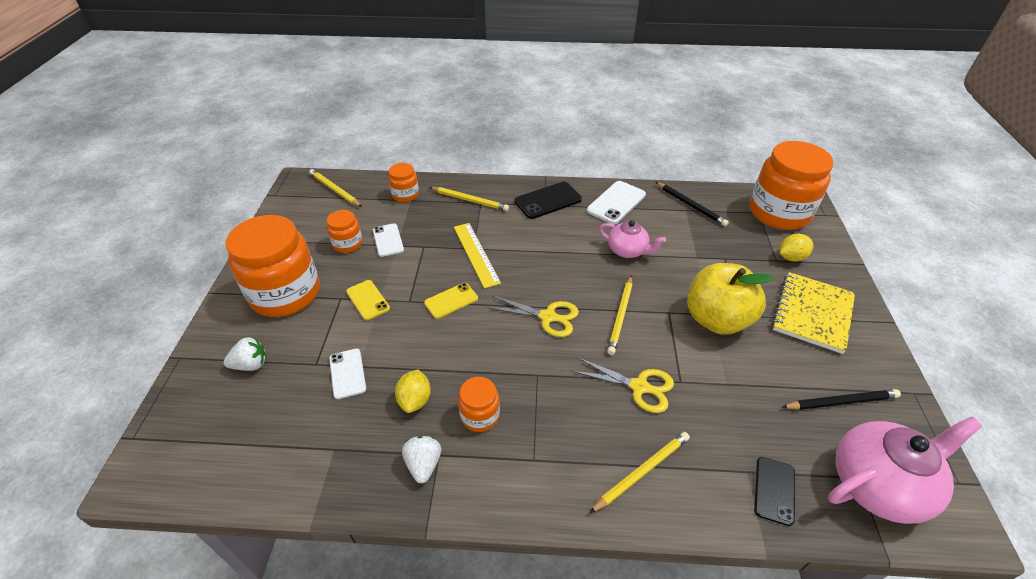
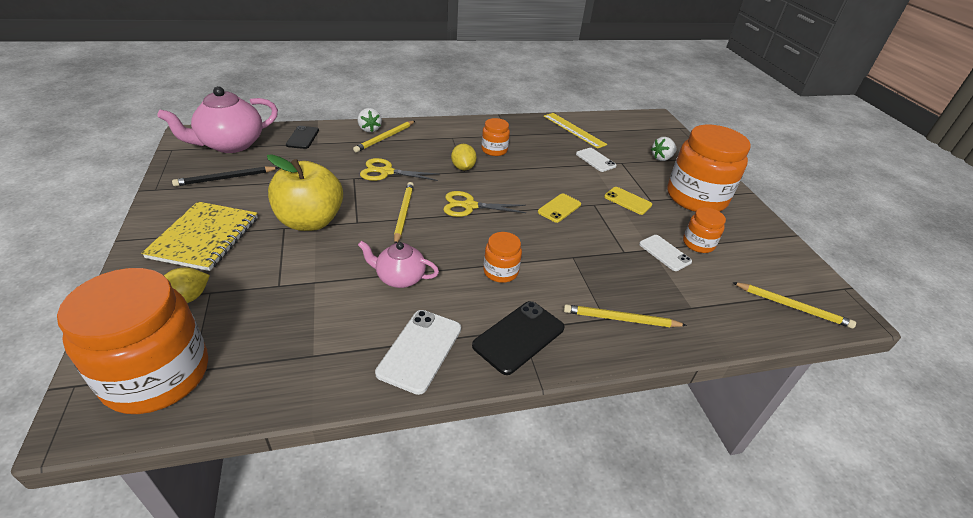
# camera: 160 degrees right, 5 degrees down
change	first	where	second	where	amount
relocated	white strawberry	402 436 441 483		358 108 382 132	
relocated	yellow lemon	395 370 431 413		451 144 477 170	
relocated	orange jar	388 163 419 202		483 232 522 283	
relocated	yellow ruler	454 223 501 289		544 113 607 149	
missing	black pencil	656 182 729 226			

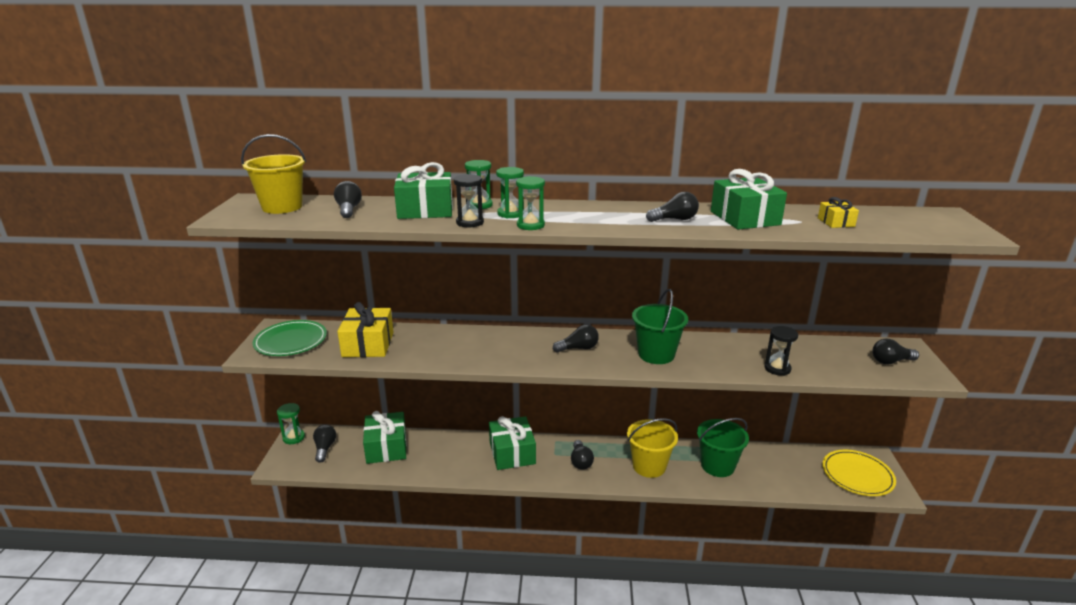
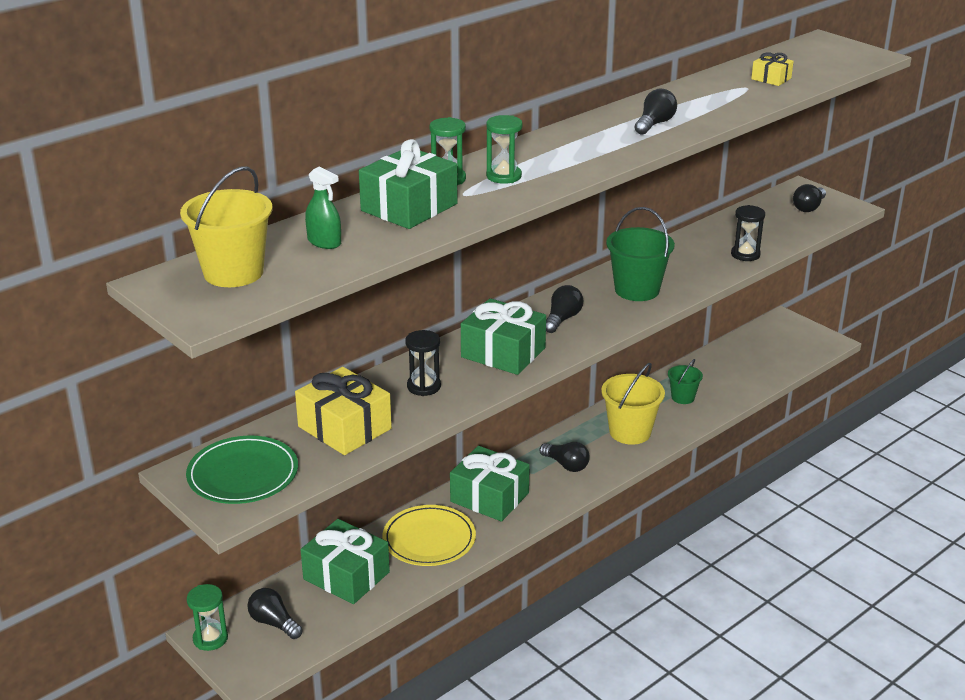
# camera: 45 degrees left, 5 degrees up
change	first	where	second	where	amount
exchanged	black light bulb	334 181 362 218	green spray bottle	305 166 341 249	
relocated	yellow plate	823 450 896 496		382 505 476 566	
relocated	black hourglass	454 174 484 227		405 330 441 396	
relocated	green gift	711 169 787 230		461 298 546 375	
size	green bucket	697 418 749 477		668 359 703 404	x0.58
missing	green hourglass	516 176 545 230			

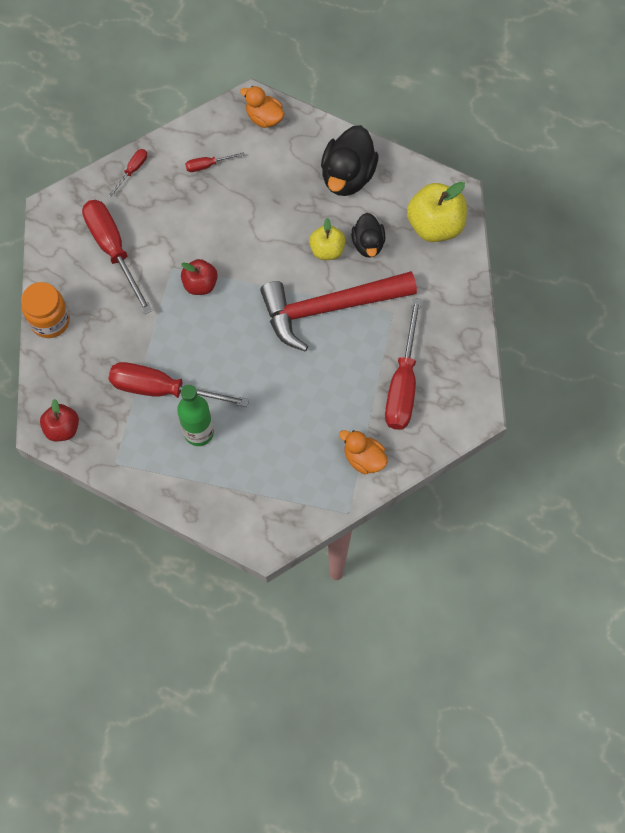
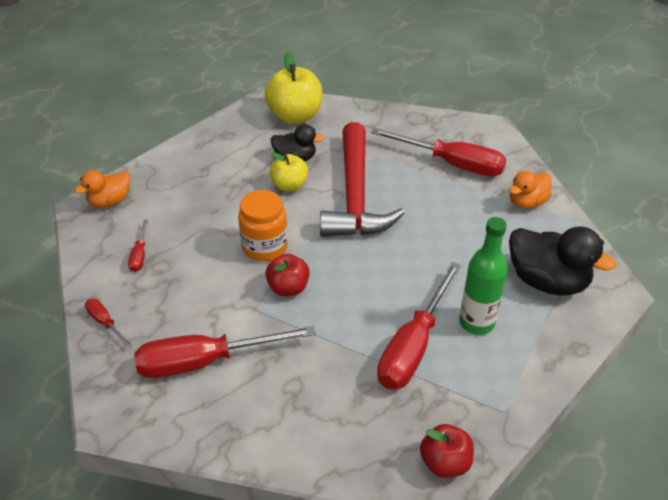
# camera: 75 degrees left, 25 degrees down
change	first	where	second	where	amount
relocated	orange jar	21 282 70 338		238 190 288 261	
relocated	black duck	321 125 379 196		509 227 616 295	

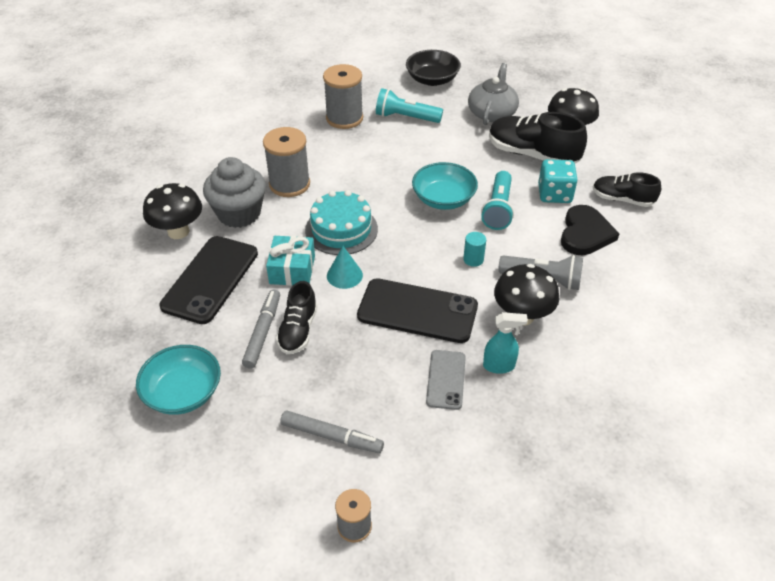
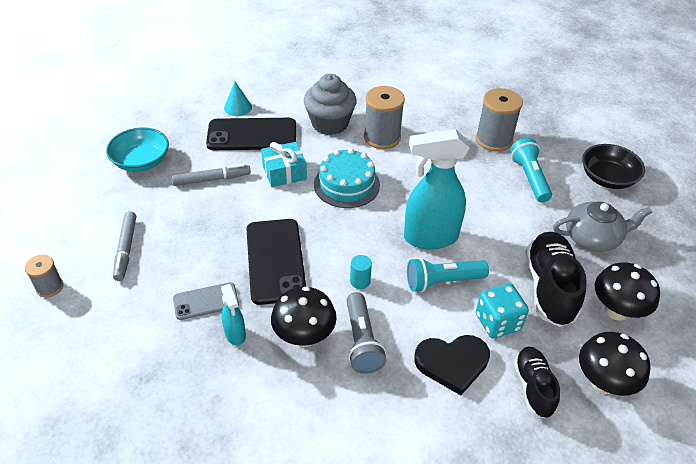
# camera: 65 degrees right, 0 degrees up
change	first	where	second	where	amount
relocated	turquoise cone	327 246 363 289		224 81 252 116	
exchanged	turquoise bowl	412 162 478 210	turquoise spray bottle	404 129 470 250	
relocated	black mushroom	143 183 202 239		579 332 651 396	
missing	black shoe	276 281 317 354			

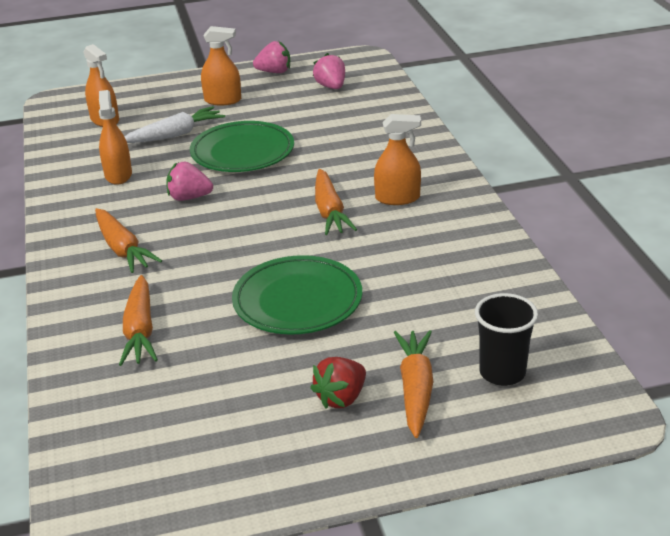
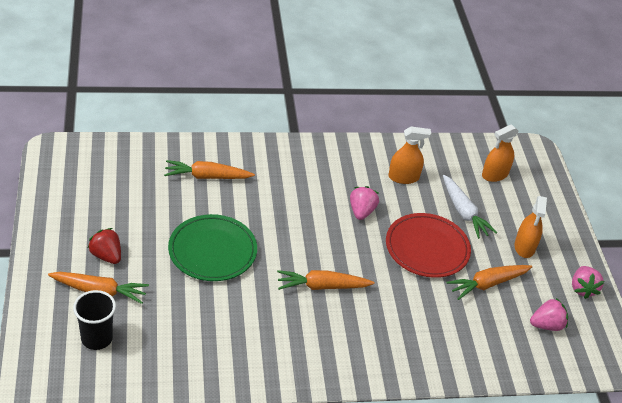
# camera: 90 degrees right, 10 degrees up
change	first	where	second	where	amount
colour	green plate	190 121 294 172	red plate	386 213 471 278	
relocated	orange carrot	95 208 162 273		446 265 532 300	
missing	orange spray bottle	374 114 421 205			

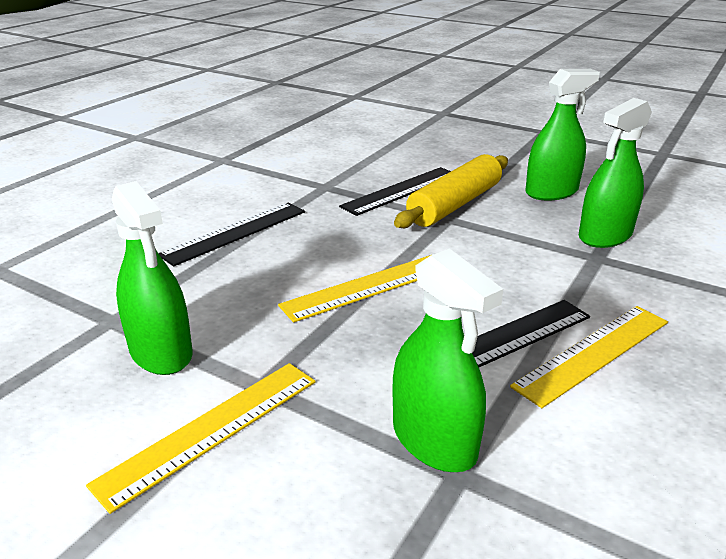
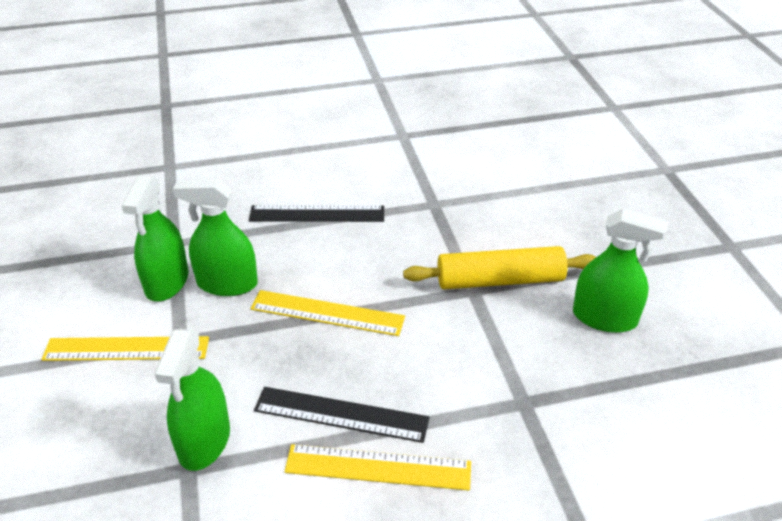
# camera: 45 degrees right, 10 degrees up
change	first	where	second	where	amount
relocated	green spray bottle	579 98 652 248		173 179 258 296	
missing	black ruler	339 167 451 216			

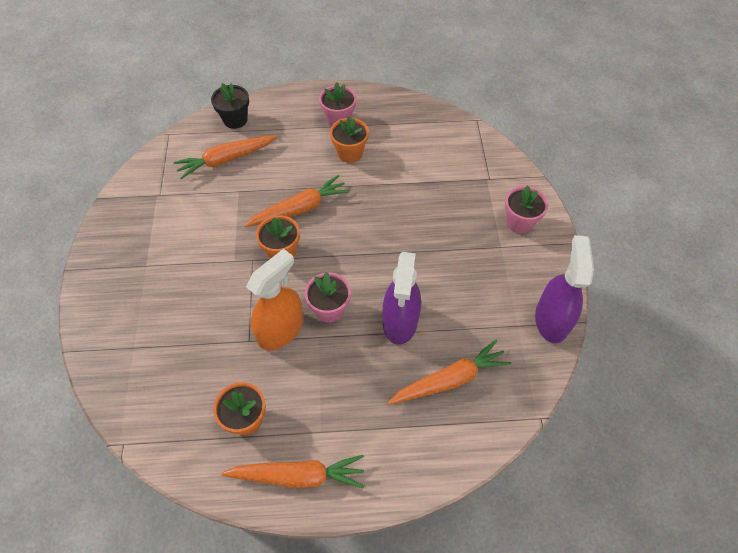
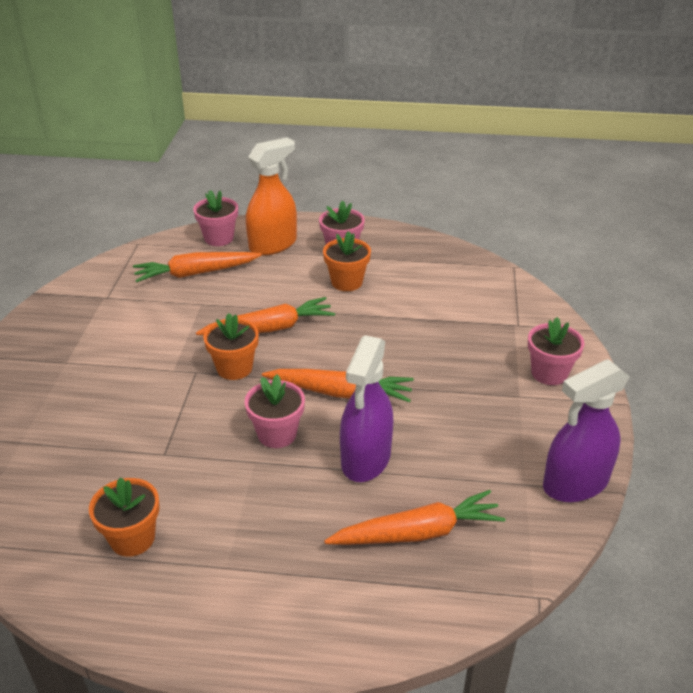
# camera: 10 degrees right, 20 degrees down
change	first	where	second	where	amount
colour	black flower pot	211 83 249 129	pink flower pot	193 190 238 246	
relocated	orange spray bottle	246 249 303 350		246 137 297 256	
relocated	orange carrot	221 455 364 488		262 369 414 403	
spun	purple spray bottle	535 235 594 343		543 359 630 502	135 degrees counterclockwise

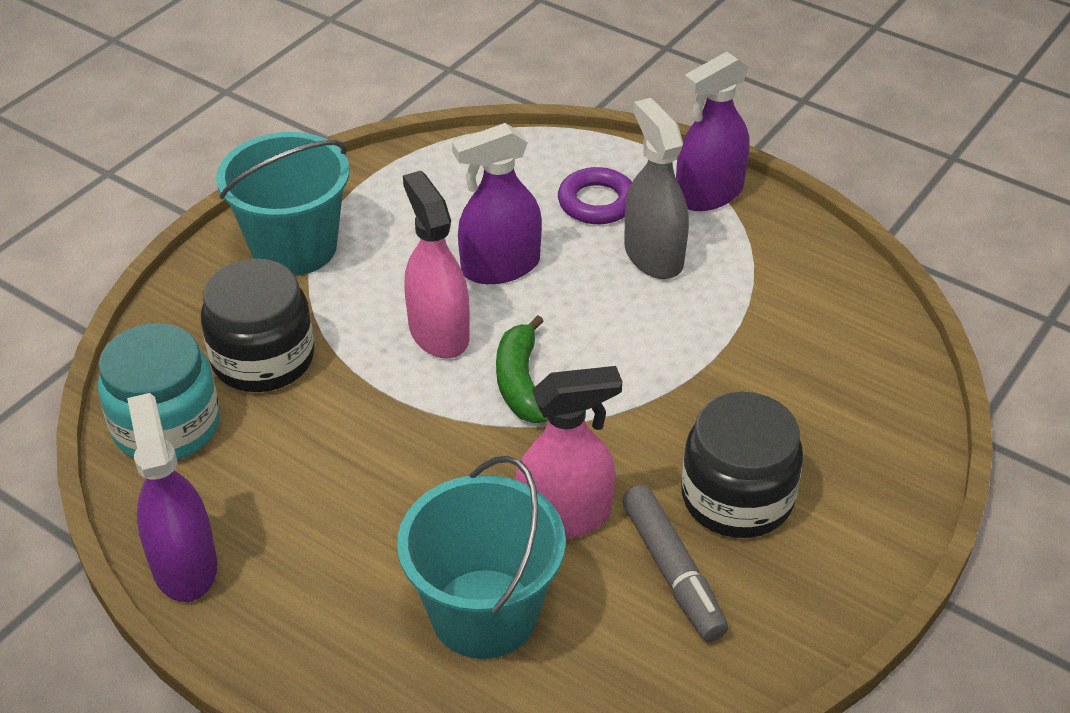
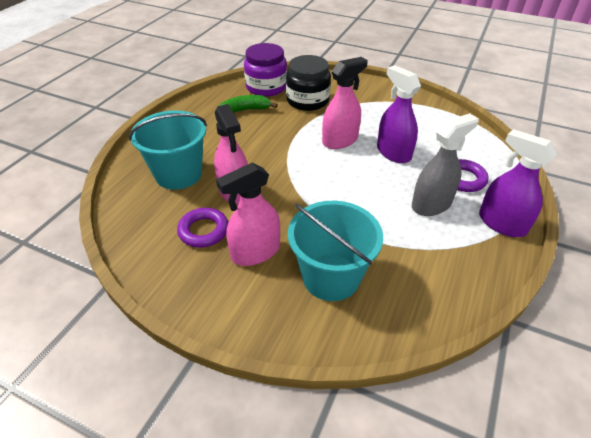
# camera: 80 degrees right, 0 degrees up
change	first	where	second	where	amount
exchanged	grey marker	622 485 728 642	purple ring	177 208 228 248	
exchanged	black jar	681 392 803 538	pink spray bottle	216 162 280 266	
relocated	green banana	496 315 548 423		219 95 278 113	
colour	turquoise jar	98 323 220 460	purple jar	244 43 287 97	
relocated	turquoise bucket	216 132 350 276		288 201 383 301	
missing	purple spray bottle	127 393 217 602			

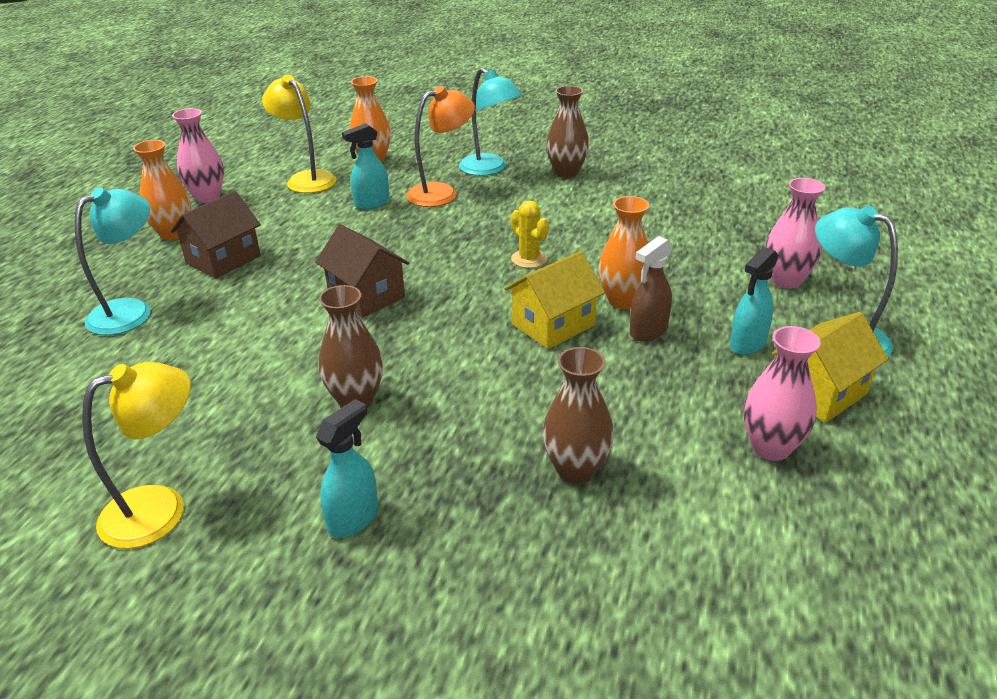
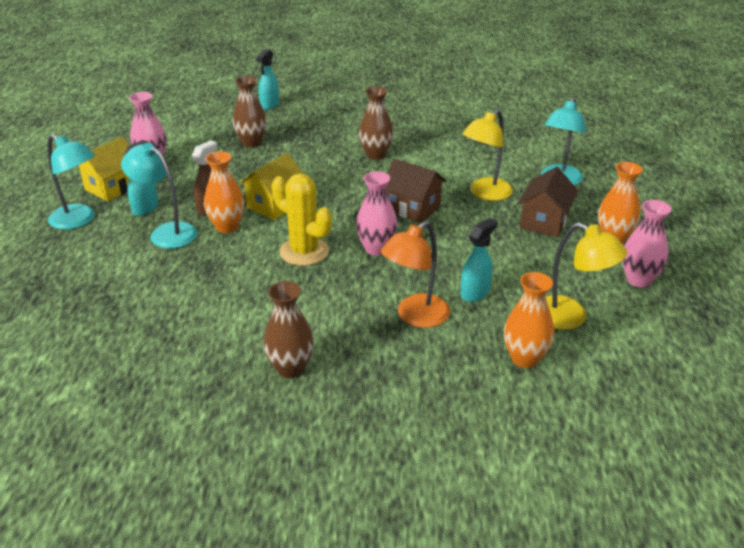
# camera: 165 degrees right, 0 degrees up
change	first	where	second	where	amount
relocated	turquoise lamp	459 68 522 176		121 143 197 249	
relocated	turquoise spray bottle	316 399 378 538		256 49 279 110	
size	yellow cactus	511 200 549 268		271 173 332 266	x1.66
relocated	pink vase	766 178 825 289		356 171 398 256	
relocated	yellow lamp	82 362 191 549		463 109 513 201	

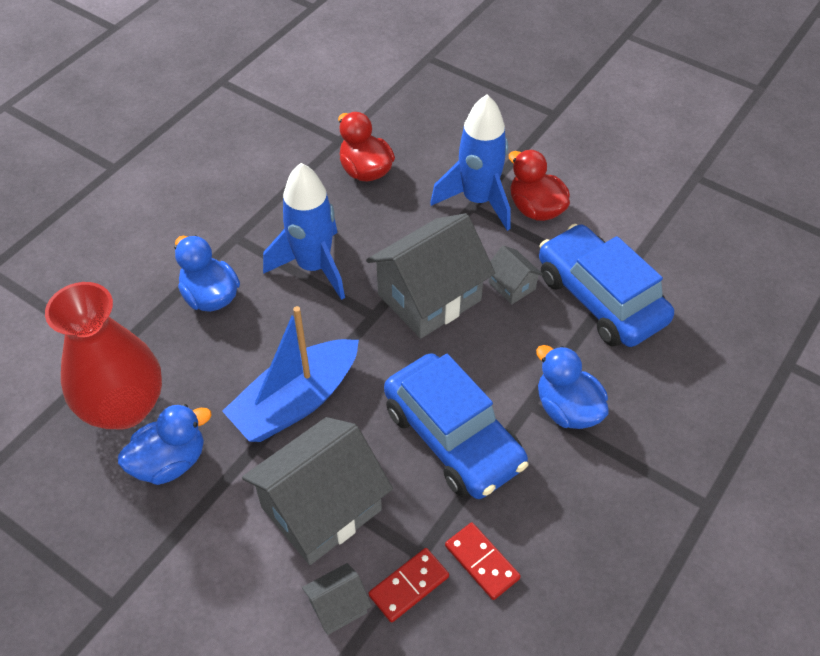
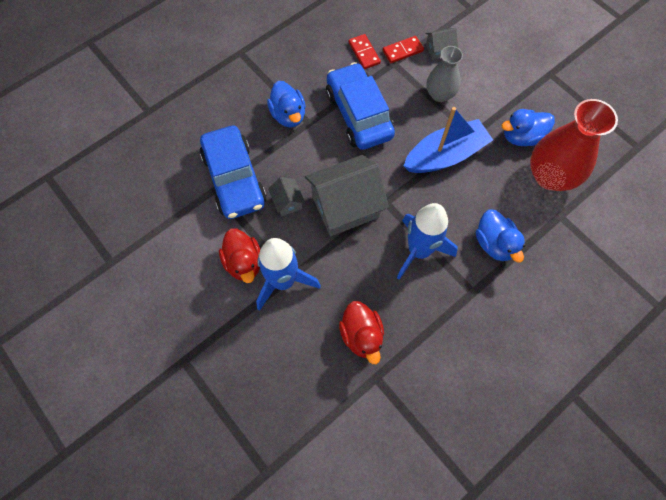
# camera: 165 degrees left, 15 degrees up
change	first	where	second	where	amount
exchanged	grey house	242 417 393 565	grey vase	427 46 463 102	

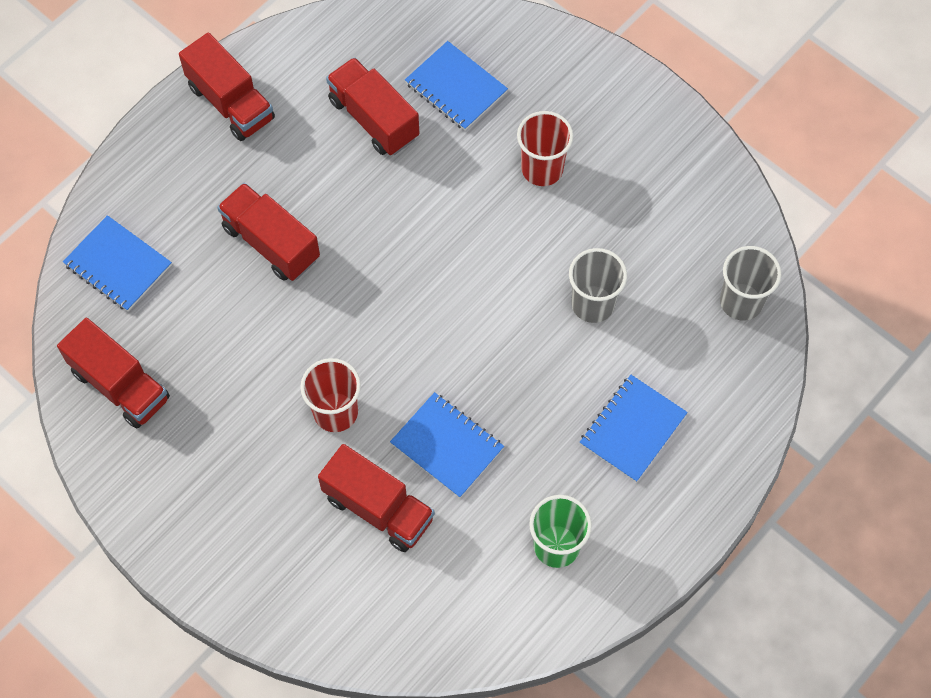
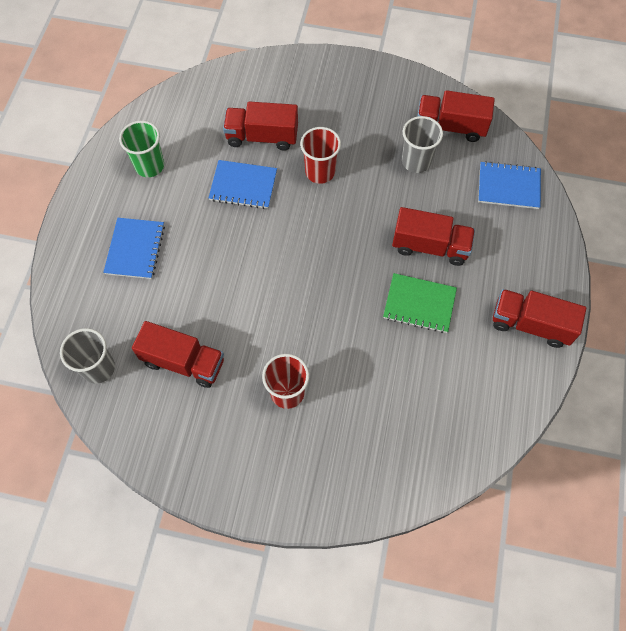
# camera: 150 degrees right, 0 degrees up
change	first	where	second	where	amount
relocated	red truck	326 57 419 155		132 321 224 388	
appeared			green notebook	383 273 457 333	
relocated	grey cup	569 248 627 323		402 116 443 173	
missing	blue notebook	405 41 508 131			

